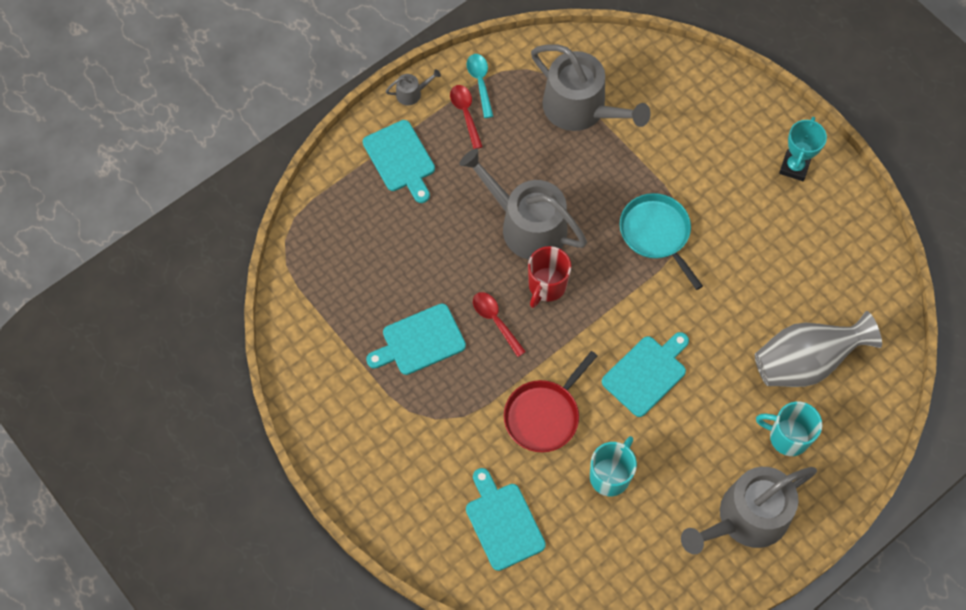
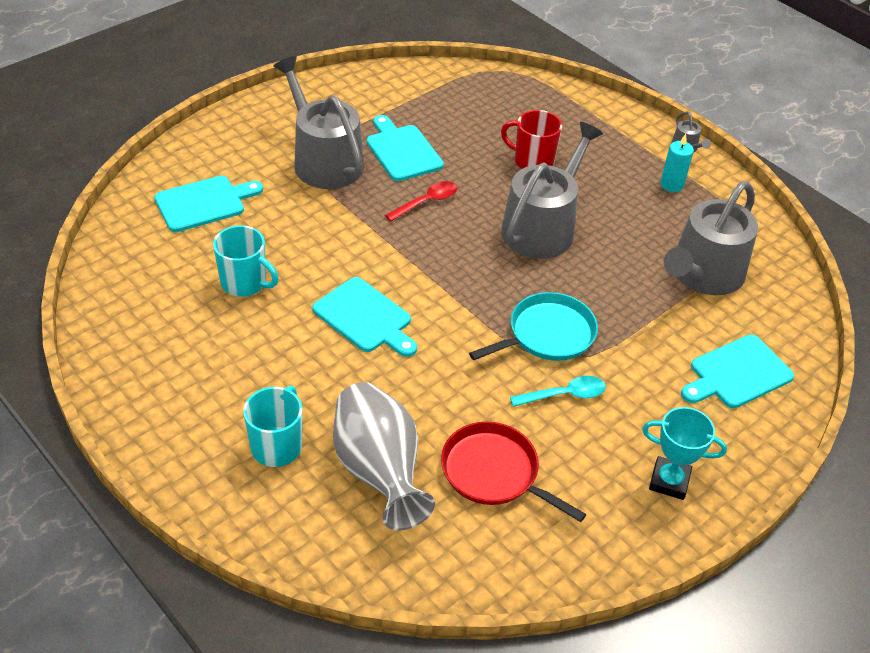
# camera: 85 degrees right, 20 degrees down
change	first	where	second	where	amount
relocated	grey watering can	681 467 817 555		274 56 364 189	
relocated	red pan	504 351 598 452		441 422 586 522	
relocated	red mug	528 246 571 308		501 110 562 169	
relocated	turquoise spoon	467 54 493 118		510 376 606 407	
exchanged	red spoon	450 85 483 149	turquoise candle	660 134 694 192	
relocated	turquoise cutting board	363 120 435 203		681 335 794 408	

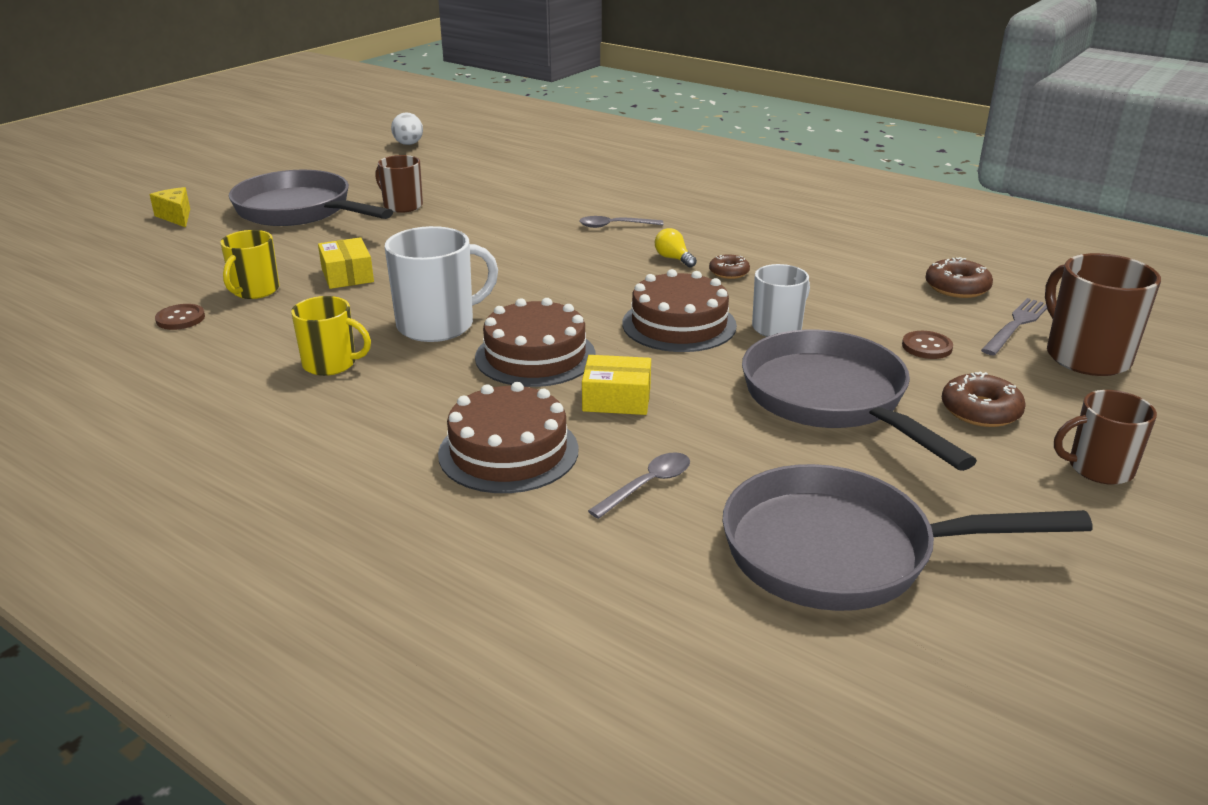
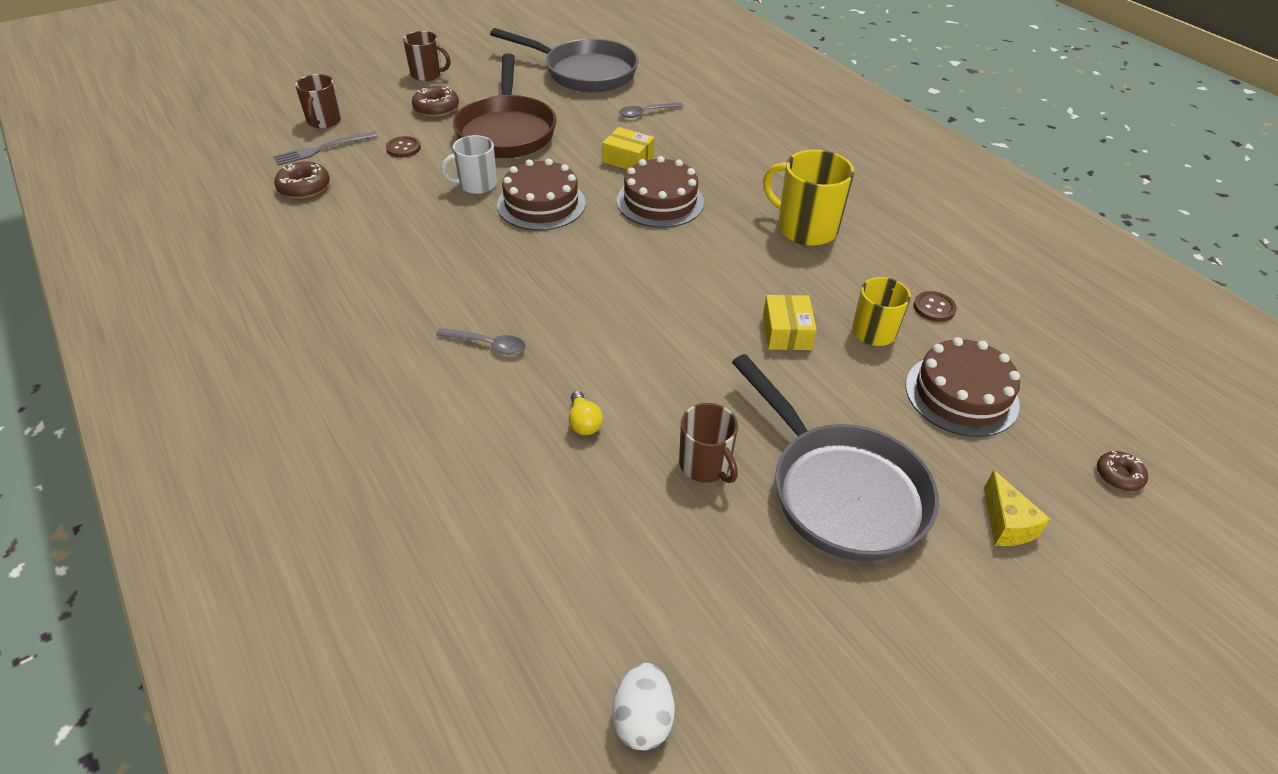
# camera: 160 degrees left, 15 degrees up
change	first	where	second	where	amount
size	brown mug	1045 253 1161 376		295 74 341 128	x0.65
colour	grey pan	742 330 977 471	brown pan	453 54 557 158	
relocated	yellow light bulb	655 228 697 268		569 391 603 435	
size	yellow mug	291 296 371 376		763 150 854 246	x1.55
relocated	brown cake	438 382 579 493		906 337 1020 437	
relocated	brown donut	709 254 750 279		1097 451 1148 491	
missing	white mug	385 226 498 342			

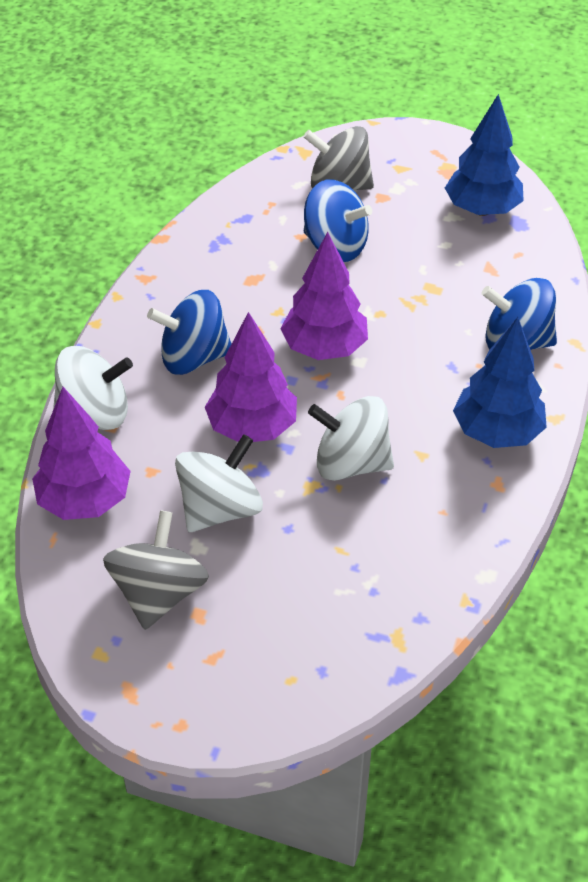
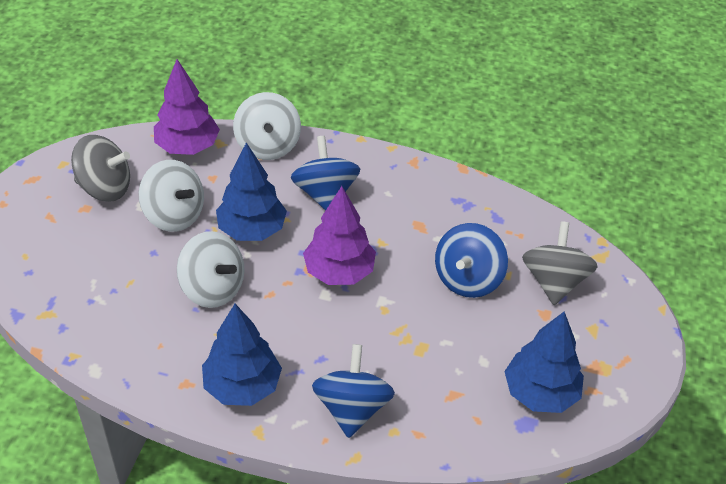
# camera: 85 degrees right, 0 degrees up
change	first	where	second	where	amount
spun	white spinning top	308 396 394 481		177 231 245 308	120 degrees clockwise
colour	purple tree	205 312 297 442	blue tree	216 143 287 241	

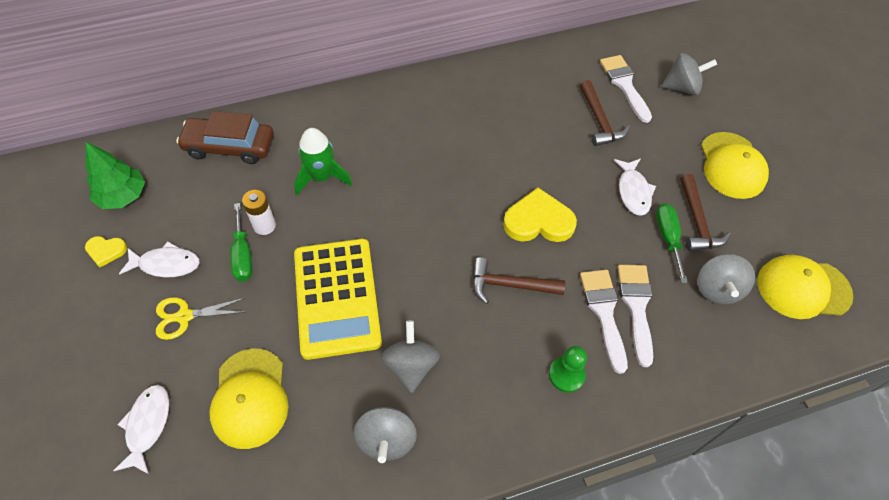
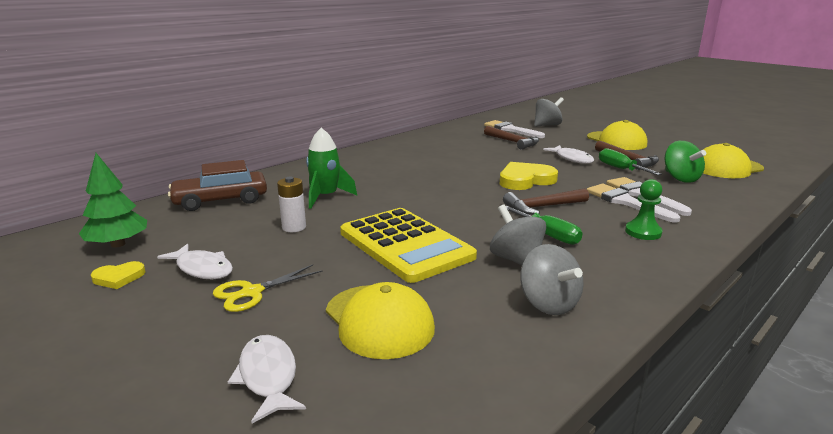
# camera: 25 degrees left, 35 degrees down
change	first	where	second	where	amount
spun	white fish	119 242 200 277		157 244 233 279	60 degrees clockwise
relocated	green screwdriver	230 203 252 282		506 206 582 245	
colour	grey spinning top	697 254 755 305	green spinning top	665 141 706 183	

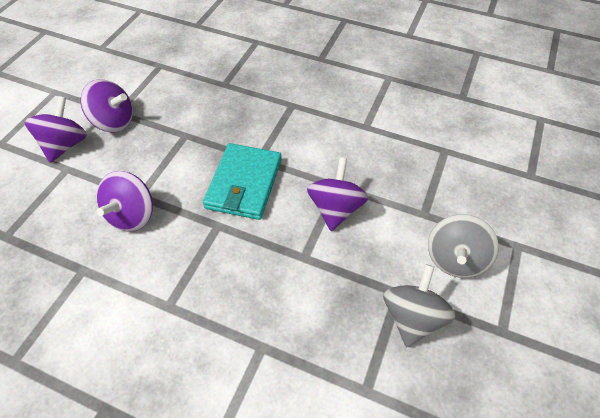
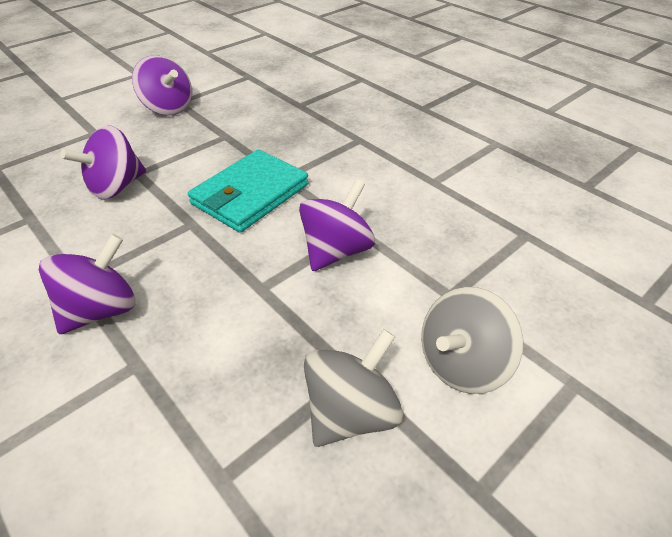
# camera: 25 degrees right, 10 degrees down
change	first	where	second	where	amount
relocated	purple spinning top	24 96 87 163		39 234 136 334	

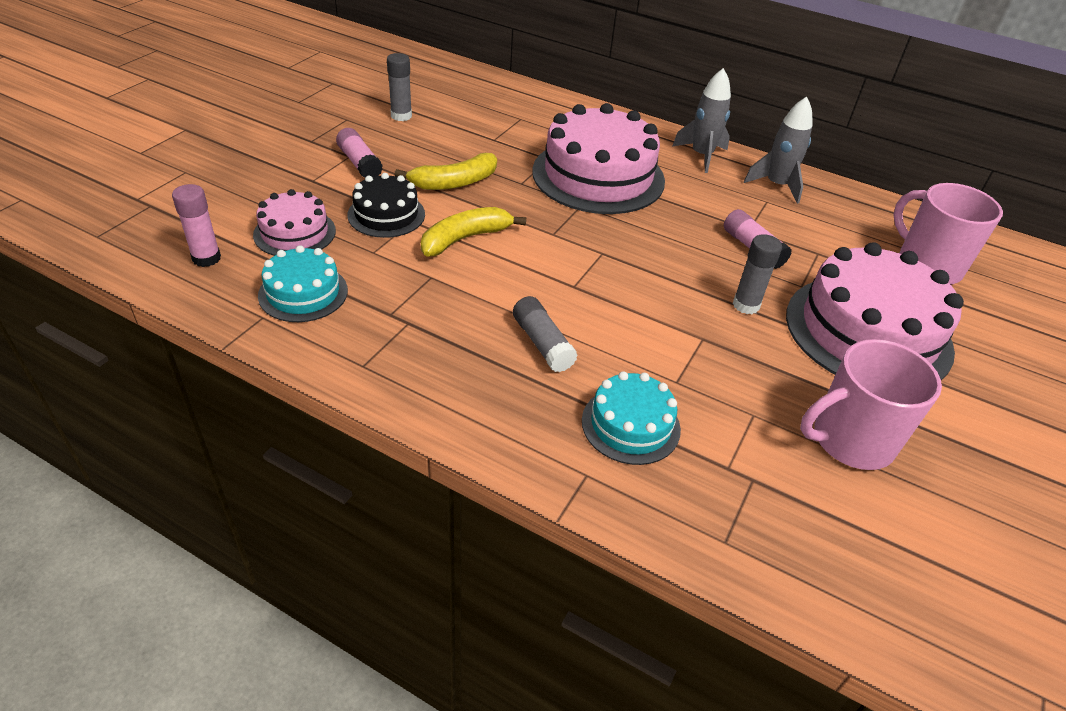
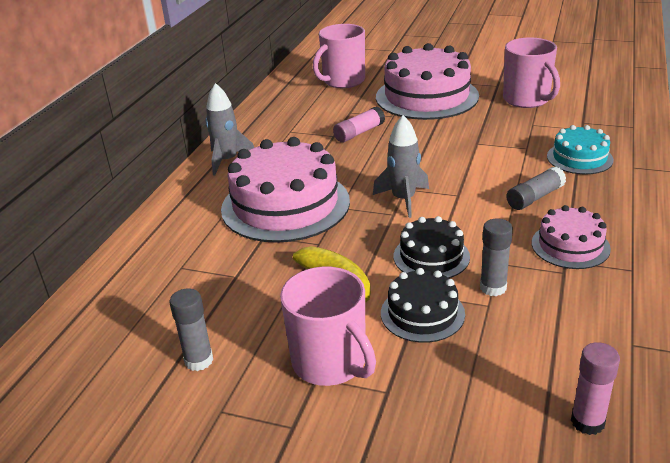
# camera: 95 degrees left, 10 degrees down
change	first	where	second	where	amount
exchanged	pink glue stick	336 128 383 178	pink mug	280 267 376 386	
relocated	grey rocket	744 97 812 204		373 115 429 218	
exchanged	yellow banana	421 207 526 257	black cake	393 216 470 278	
relocated	grey glue stick	733 234 782 314		480 219 513 296	
relocated	pink cake	253 189 336 256		531 205 611 269	
missing	turquoise cake	258 245 348 322			

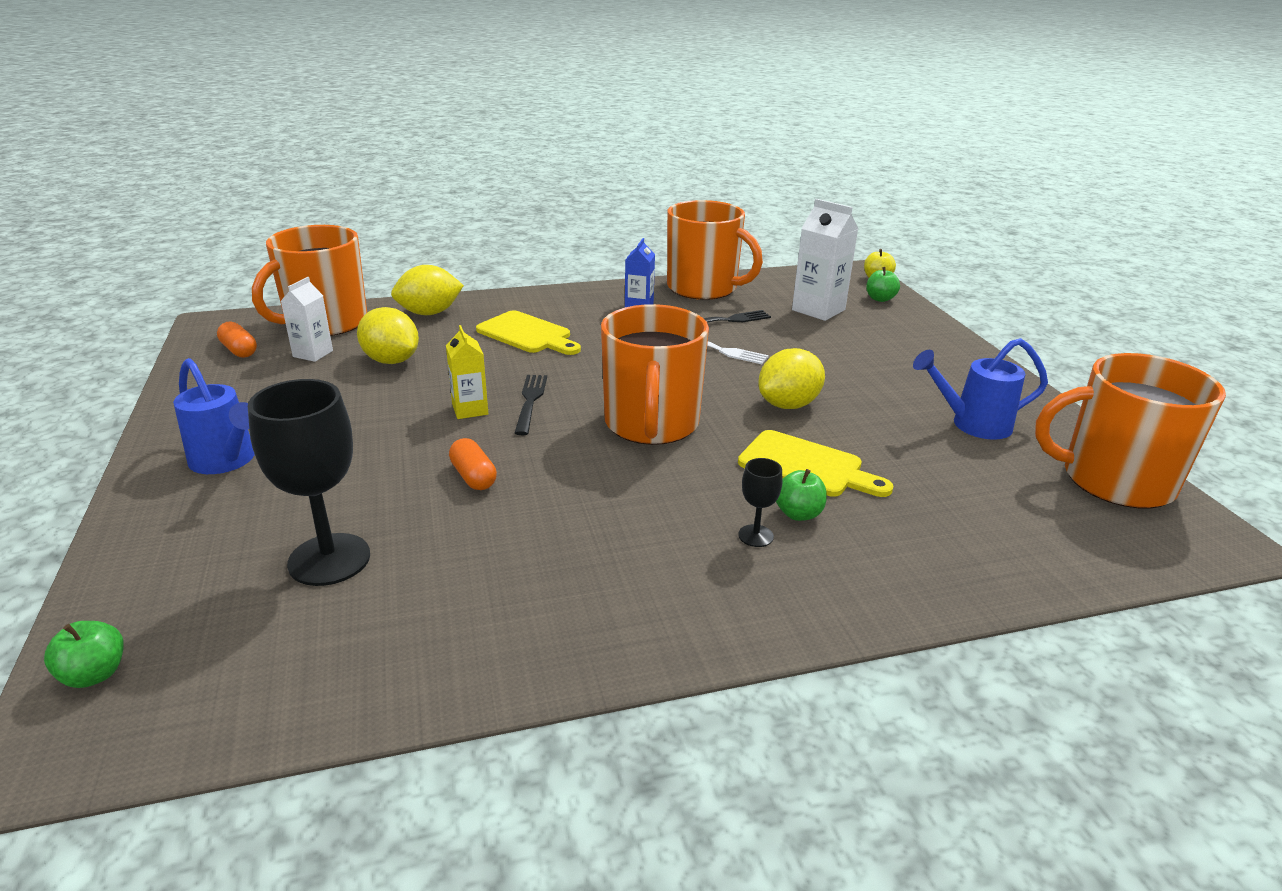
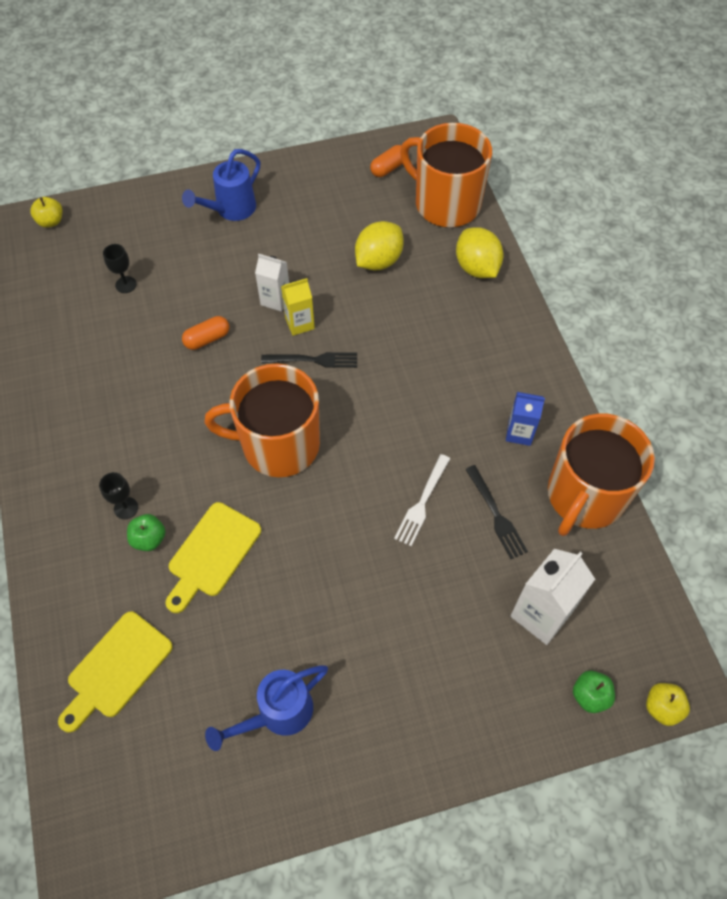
# camera: 90 degrees right, 30 degrees up
change	first	where	second	where	amount
colour	green apple	44 621 124 688	yellow apple	30 197 63 228	
relocated	yellow cutting board	476 310 581 355		58 611 173 733	
size	black goblet	248 379 370 586		103 244 137 293	x0.47
spun	blue watering can	913 338 1048 440		205 665 328 751	120 degrees counterclockwise
relocated	white carton	281 277 333 362		255 254 289 312	
missing	yellow lemon	758 348 825 409			
missing	orange mug	1035 353 1226 509			

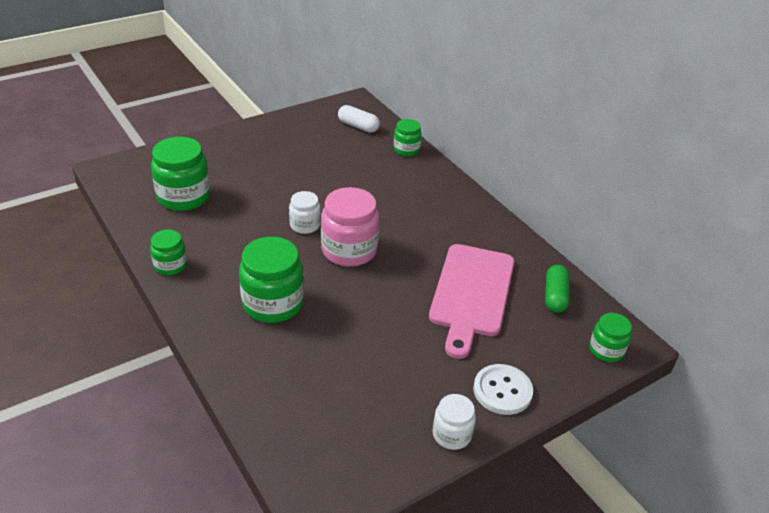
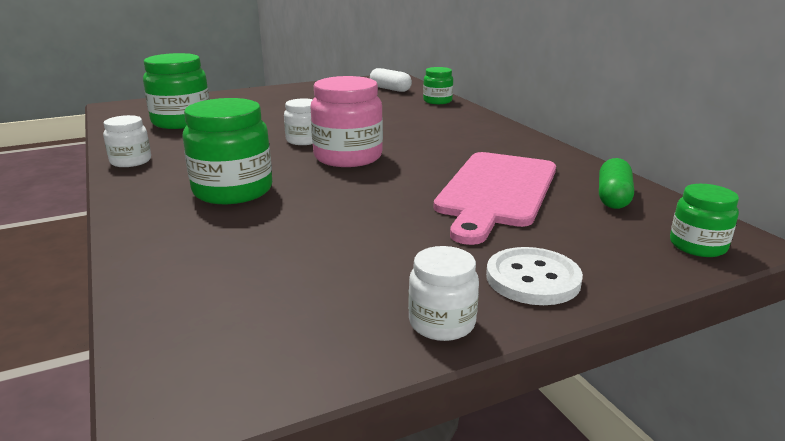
# camera: 10 degrees right, 15 degrees down
change	first	where	second	where	amount
colour	green jar	150 230 187 275	white jar	103 115 151 167	

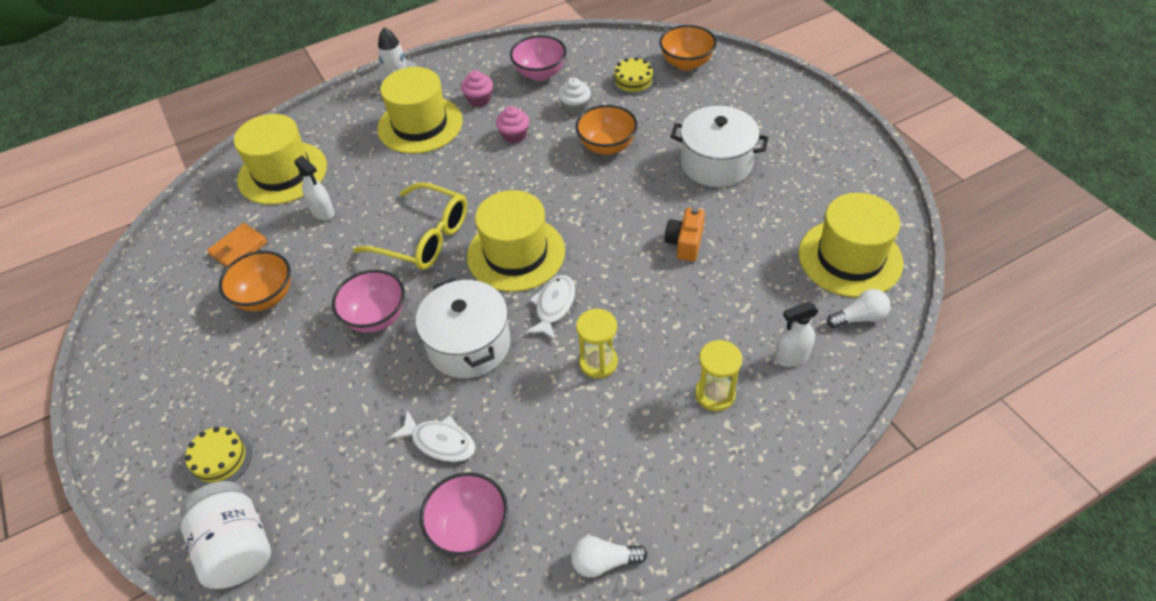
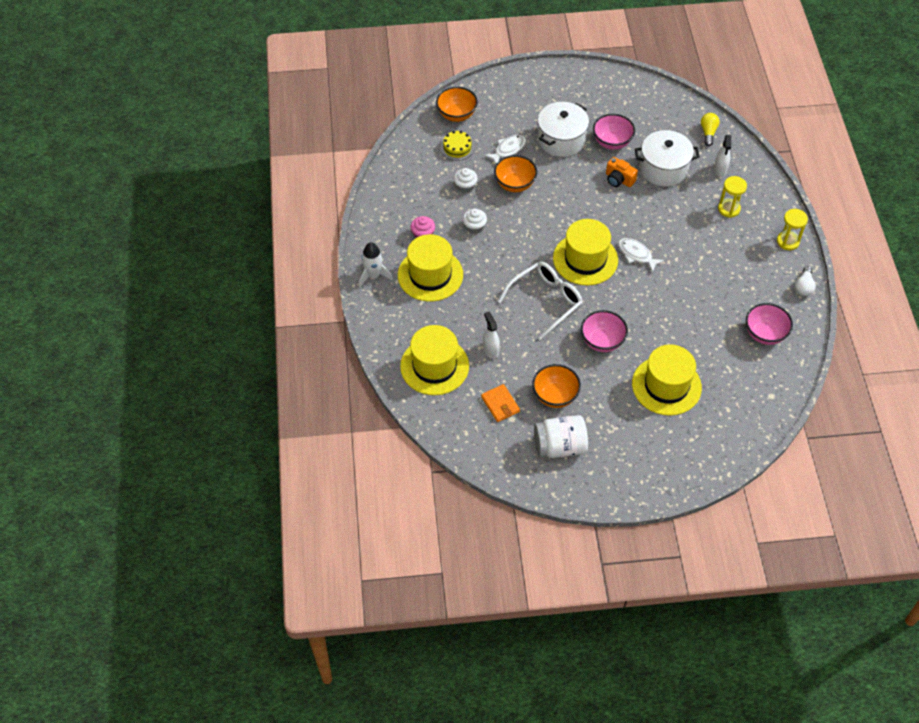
# camera: 70 degrees left, 5 degrees up
change	first	where	second	where	amount
colour	pink cupcake	496 106 529 144	white cupcake	462 209 487 234	
spun	white spray bottle	294 156 335 220		483 312 500 359	90 degrees counterclockwise
relocated	white fish	389 410 476 462		484 135 526 164	
colour	yellow glasses	353 182 467 270	white glasses	498 262 583 340	
relocated	white jar	180 481 271 589		534 415 588 458	
relocated	pink bowl	510 35 566 81		593 114 635 150	
relocated	yellow hat	799 193 903 297		632 344 702 416	
relocated	white pot	416 278 511 378		635 130 699 186	
colour	white light bulb	827 289 891 328	yellow light bulb	701 113 719 146	
relocated	yellow hourglass	576 309 618 378		777 209 808 250	
missing	yellow cake	185 427 252 487			

